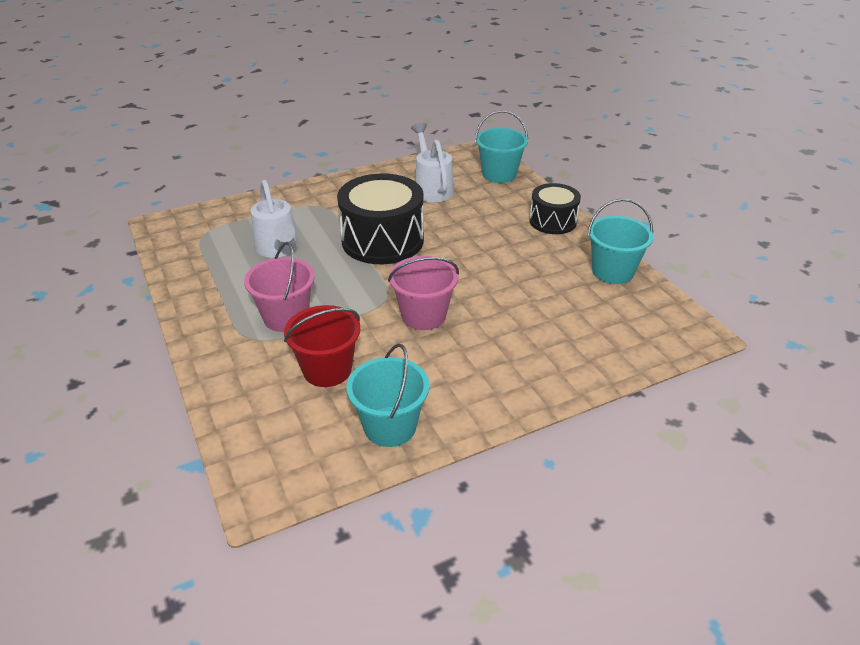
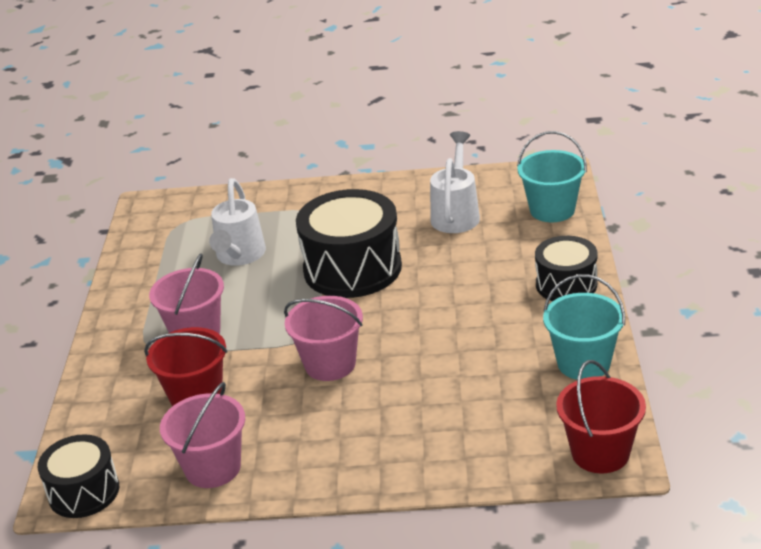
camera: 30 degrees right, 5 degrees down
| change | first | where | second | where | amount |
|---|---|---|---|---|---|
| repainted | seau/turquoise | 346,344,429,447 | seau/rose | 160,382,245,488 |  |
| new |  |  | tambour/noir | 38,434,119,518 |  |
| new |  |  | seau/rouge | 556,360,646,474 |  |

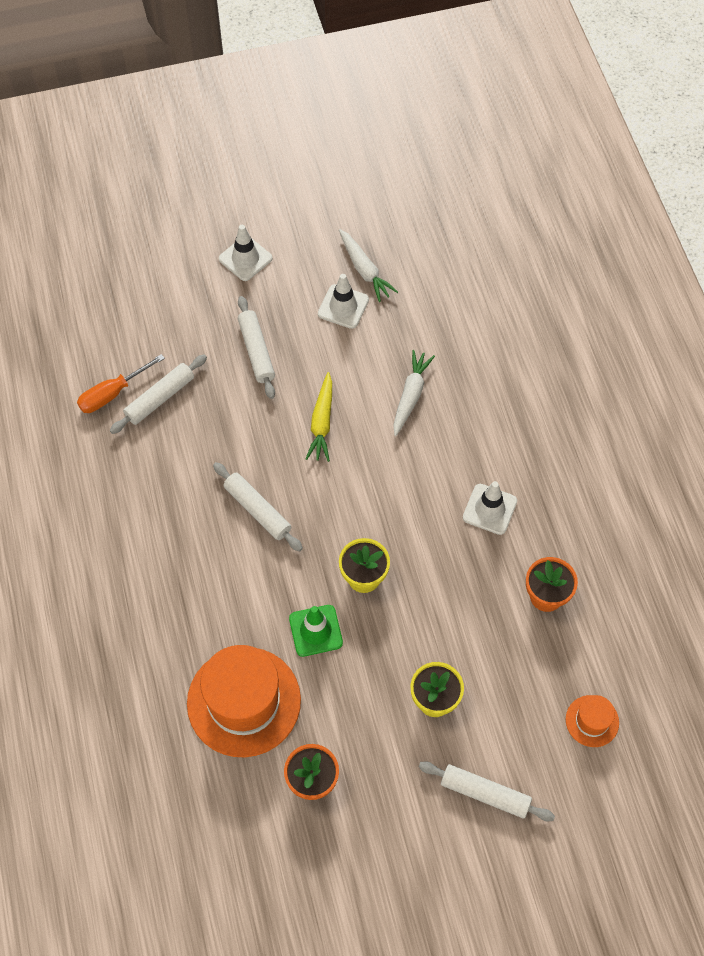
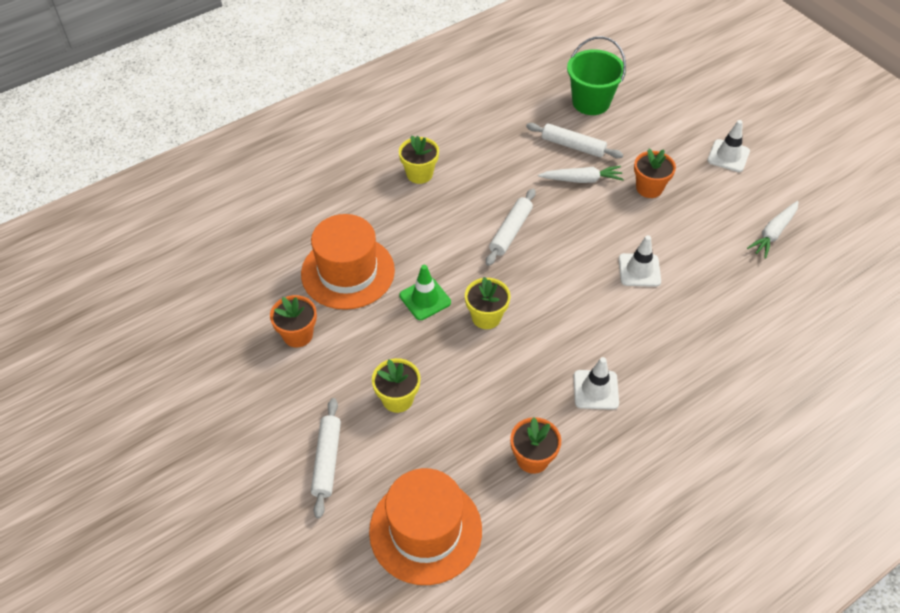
camera: 70 degrees right, 10 degrees down
| change | first | where | second | where | amount |
|---|---|---|---|---|---|
| gone | tournevis/orange | 77,354,165,413 |  |  |  |
| swapped | rouleau à pâtisserie/blanc | 238,296,275,399 | pot de fleurs/orange | 634,149,676,198 |  |
| gone | carotte/jaune | 306,372,332,462 |  |  |  |
| shifted | cône de chantier/blanc | 318,274,369,329 |  | 619,235,661,287 |  |
| shifted | carotte/blanc | 393,350,435,436 |  | 538,166,624,183 |  |
| scaled | chapeau/orange | 566,695,619,747 |  | 369,468,482,585 | x2.14 |
| new |  |  | pot de fleurs/jaune | 399,135,439,184 |  |
| new |  |  | seau/vert | 567,36,626,115 |  |

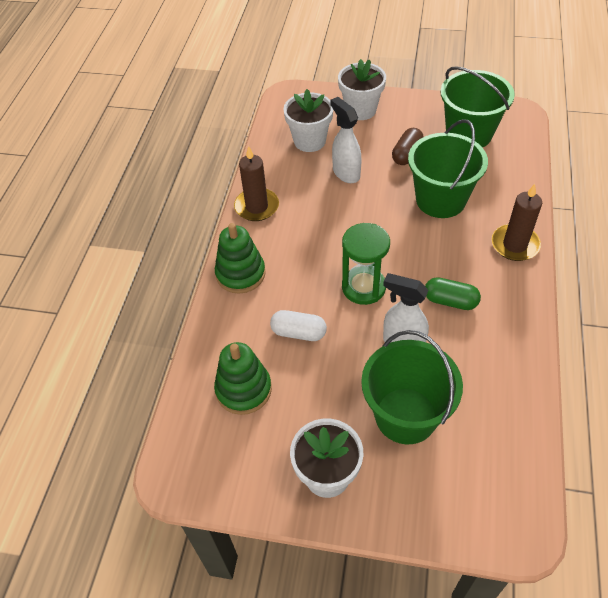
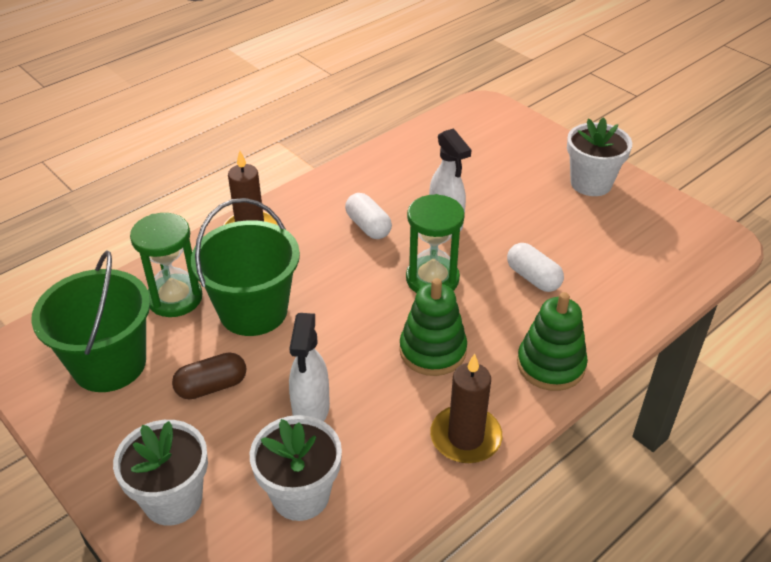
camera: 145 degrees left, 10 degrees down
| change | first | where | second | where | amount |
|---|---|---|---|---|---|
| shifted | jouet à empiler/vert | 214,342,272,415 |  | 399,278,467,376 |  |
| gone | seau/vert | 361,330,463,445 |  |  |  |
| repainted | gélule/vert | 425,277,481,310 | gélule/blanc | 345,193,392,239 |  |
| new |  |  | sablier/vert | 130,213,203,317 |  |

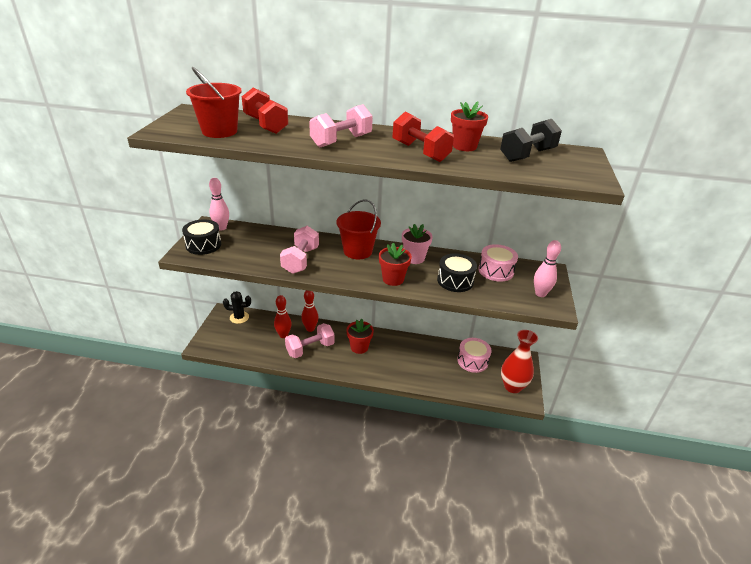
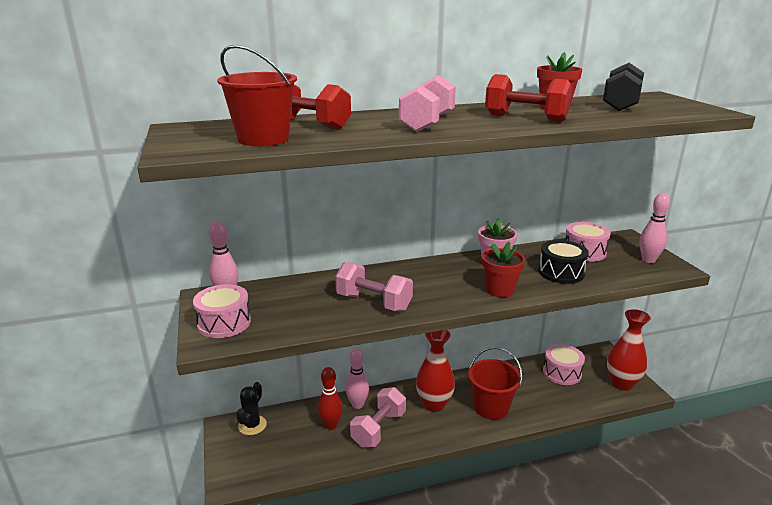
camera: 25 degrees left, 10 degrees down
| change | first | where | second | where | amount |
|---|---|---|---|---|---|
| repainted | tambour/noir | 182,219,221,255 | tambour/rose | 193,284,251,338 |  |
| rotated | cactus/noir | 223,291,251,324 |  | 236,382,267,435 | 45 degrees counterclockwise |
| rotated | haltère/rose | 280,226,319,274 |  | 335,262,413,312 | 45 degrees counterclockwise |
| repainted | quille/rouge | 301,290,319,332 | quille/rose | 346,348,369,409 |  |
| shifted | seau/rouge | 337,200,381,259 |  | 468,347,523,420 |  |
| swapped | pot de fleurs/rouge | 346,319,374,354 | vase/rouge | 416,330,455,412 |  |

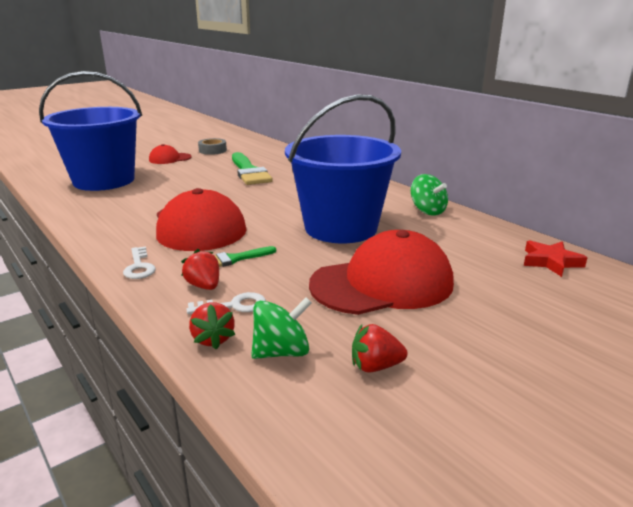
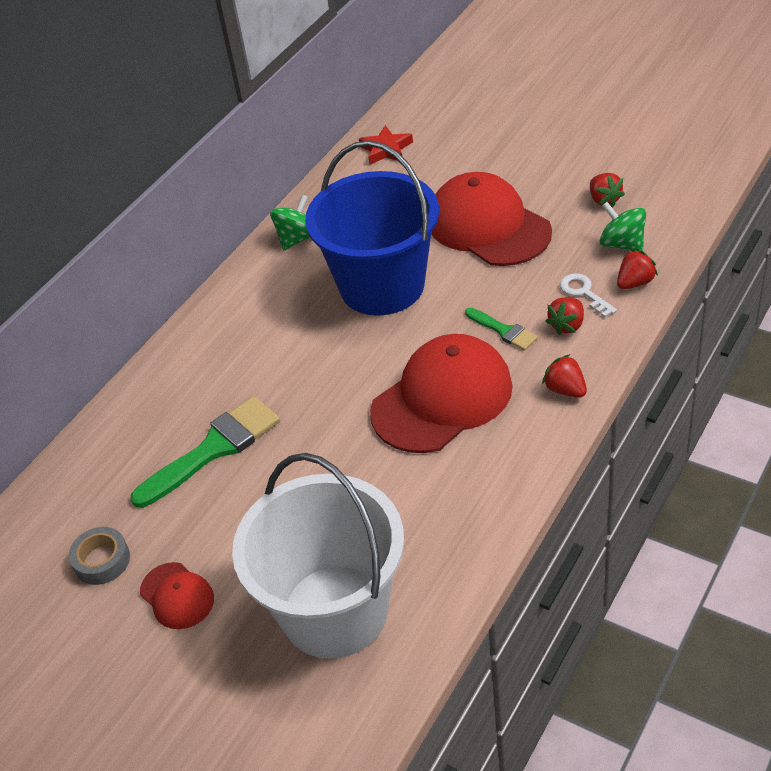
camera: 105 degrees left, 20 degrees up
| change | first | where | second | where | amount |
|---|---|---|---|---|---|
| repainted | seau/bleu | 39,71,142,191 | seau/blanc | 232,453,404,659 |  |
| swapped | clé/blanc | 123,246,156,279 | fraise/rouge | 542,354,587,398 |  |

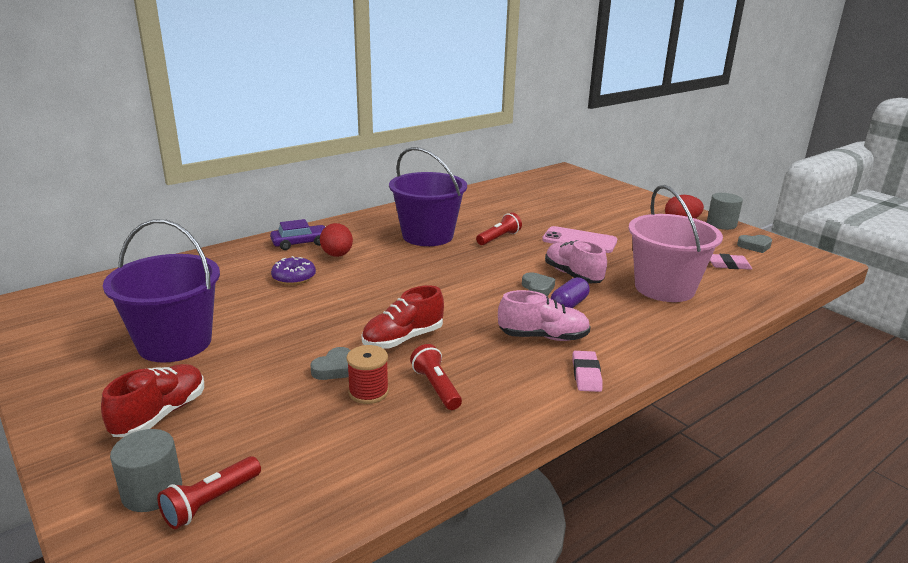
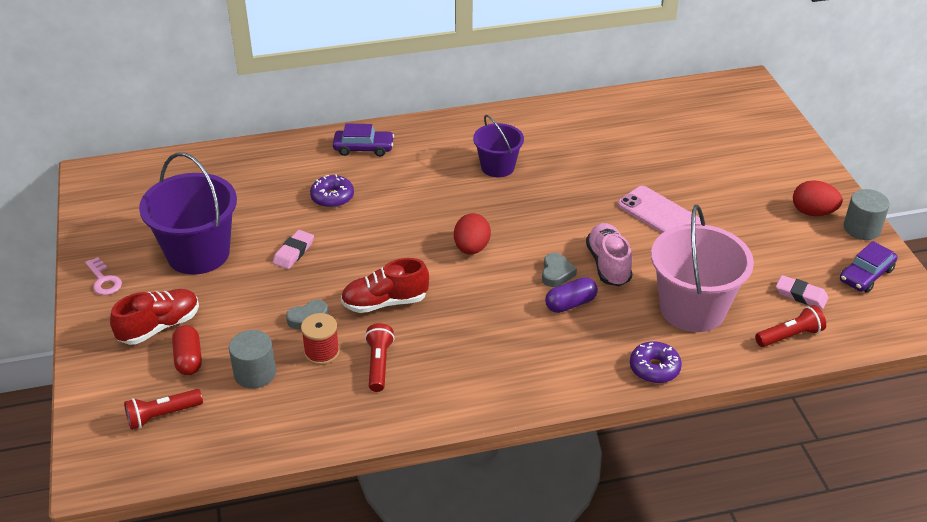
camera: 25 degrees right, 15 degrees up
| change | first | where | second | where | amount |
|---|---|---|---|---|---|
| shifted | cylindre/gris | 110,429,182,512 |  | 229,330,276,389 |  |
| shifted | œuf/rouge | 320,223,353,257 |  | 454,213,491,254 |  |
| scaled | seau/violet | 389,147,467,246 |  | 473,115,524,177 | x0.59 |
| shifted | lampe de poche/rouge | 476,212,522,245 |  | 755,305,826,347 |  |
| gone | chaussure/rose | 498,290,591,341 |  |  |  |
| shifted | gomme/rose | 573,351,602,392 |  | 273,230,314,269 |  |
| swapped | cœur/gris | 737,235,772,253 | voiture/violet | 840,241,898,293 |  |
| new |  |  | clé/rose | 85,257,122,295 |  |
| new |  |  | gélule/rouge | 172,325,202,375 |  |
| new |  |  | beignet/violet | 630,341,682,383 |  |

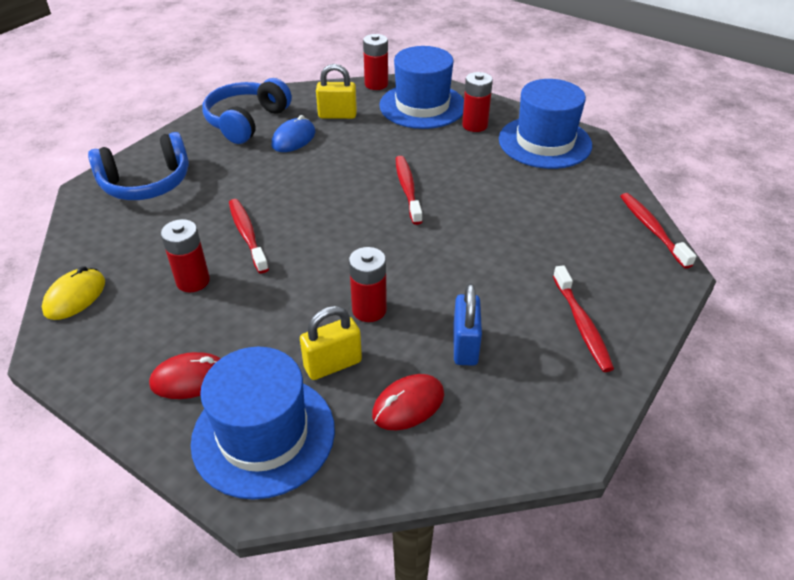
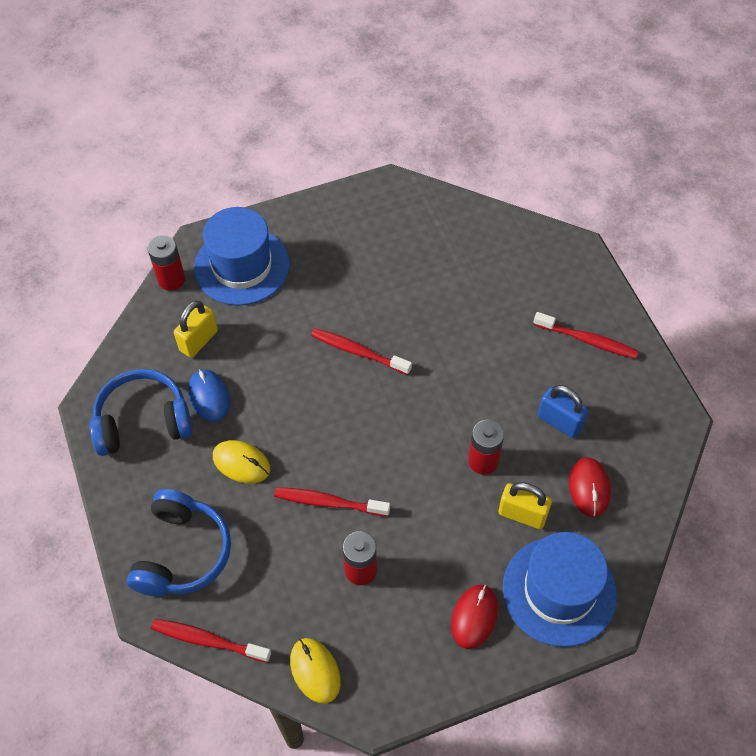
camera: 55 degrees left, 15 degrees up
| change | first | where | second | where | amount |
|---|---|---|---|---|---|
| rotated | casque audio/bleu | 202,78,292,144 |  | 90,369,192,456 | 105 degrees clockwise |
| rotated | cadenas/jaune | 300,306,362,380 |  | 499,482,552,529 | 75 degrees counterclockwise |
| gone | pile/rouge | 462,72,493,132 |  |  |  |
| gone | chapeau/bleu | 499,79,592,169 |  |  |  |
| shifted | brosse à dents/rouge | 620,193,697,269 |  | 151,619,271,663 |  |
| new |  |  | souris/jaune | 213,440,270,483 |  |

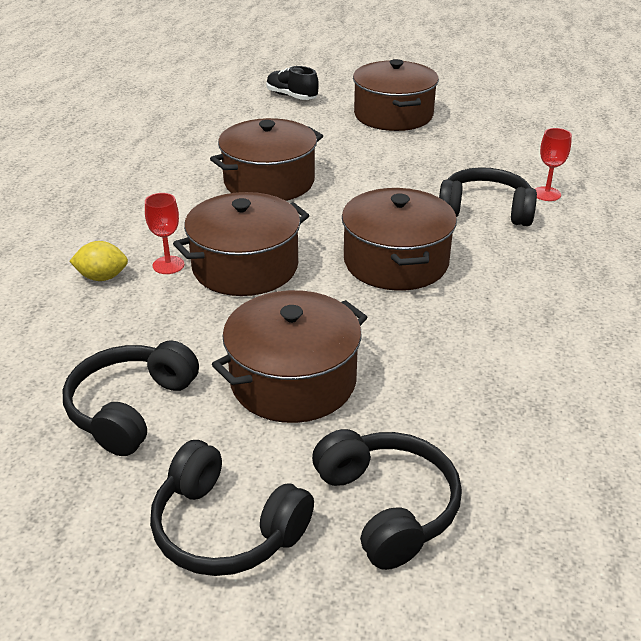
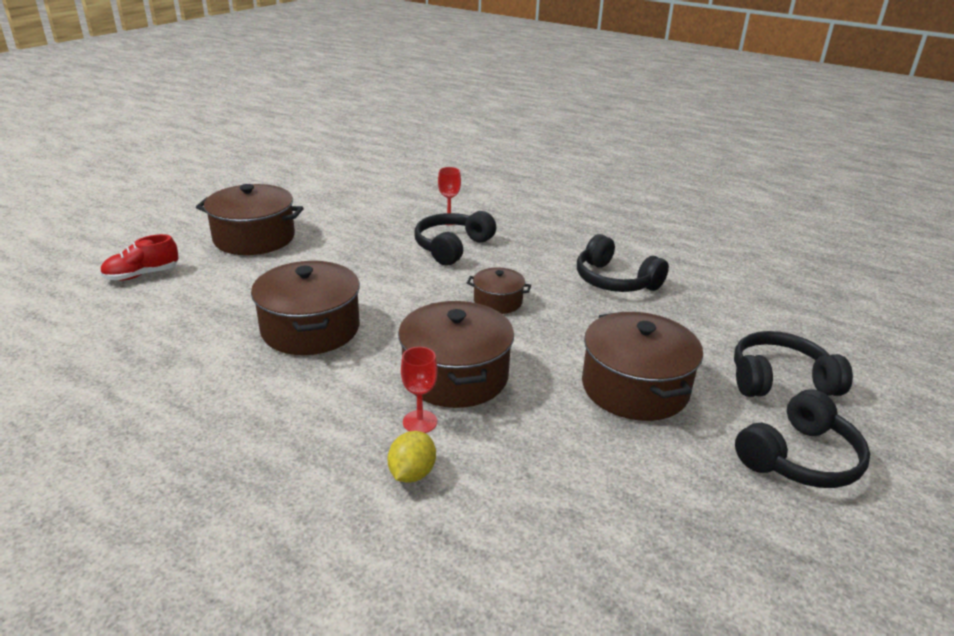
camera: 70 degrees left, 5 degrees down
| change | first | where | second | where | amount |
|---|---|---|---|---|---|
| shifted | casque audio/noir | 63,340,199,456 |  | 577,234,669,292 |  |
| repainted | chaussure/noir | 266,66,319,100 | chaussure/rouge | 100,234,179,281 |  |
| scaled | marmite/marron | 342,188,457,291 |  | 467,268,531,314 | x0.54 |

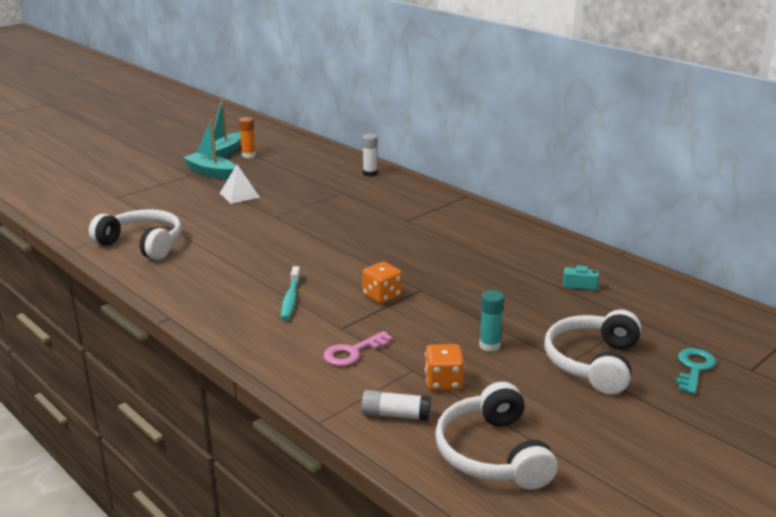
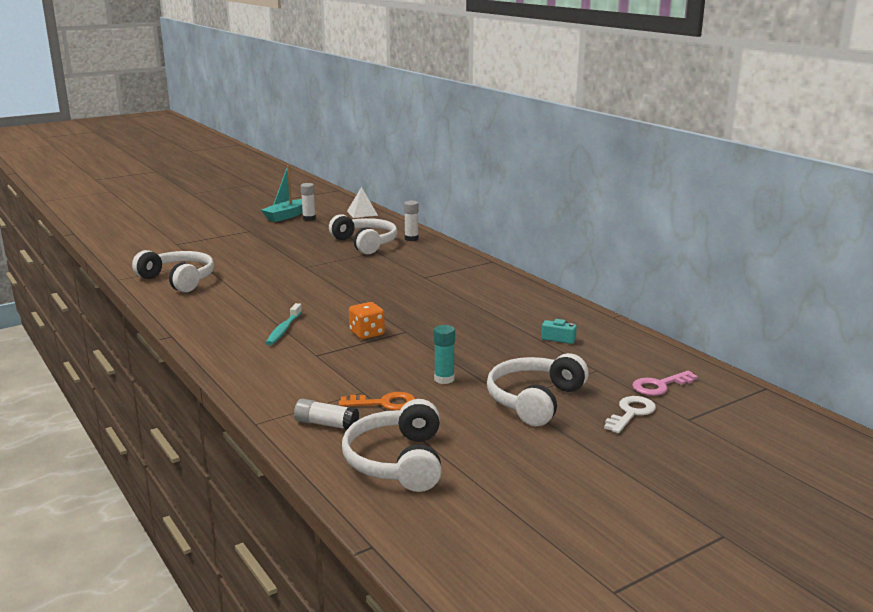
camera: 10 degrees right, 5 degrees down
| change | first | where | second | where | amount |
|---|---|---|---|---|---|
| gone | bateau/turquoise | 183,119,236,180 |  |  |  |
| shifted | pyramide/blanc | 220,165,260,204 |  | 347,187,378,218 |  |
| repainted | bâton de colle/orange | 239,117,256,158 | bâton de colle/blanc | 301,183,316,221 |  |
| shifted | clé/rose | 323,331,393,366 |  | 632,371,698,396 |  |
| swapped | dé/orange | 425,344,464,391 | clé/orange | 339,392,415,411 |  |
| repainted | clé/turquoise | 676,348,716,394 | clé/blanc | 604,396,656,433 |  |
| new |  |  | casque audio/blanc | 329,214,398,255 |  |

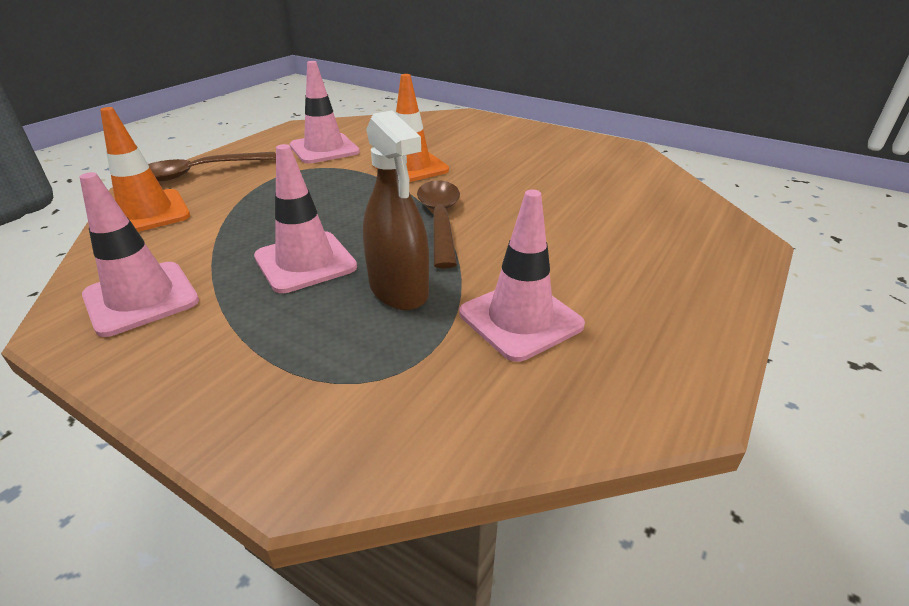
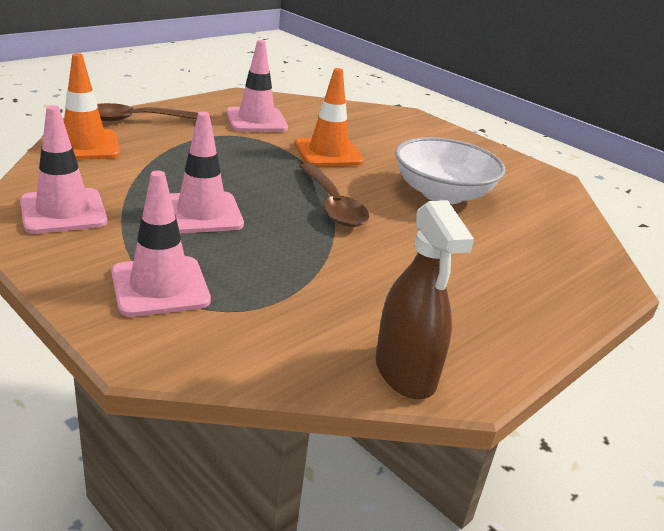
camera: 10 degrees right, 5 degrees down
| change | first | where | second | where | amount |
|---|---|---|---|---|---|
| shifted | vaporisateur/marron | 363,111,429,310 |  | 376,200,474,399 |  |
| rotated | cuillère/marron | 417,180,460,268 |  | 299,163,369,227 | 150 degrees clockwise |
| shifted | cône de chantier/rose | 459,190,585,362 |  | 111,170,211,317 |  |
| new |  |  | bol/blanc | 395,137,505,204 |  |

